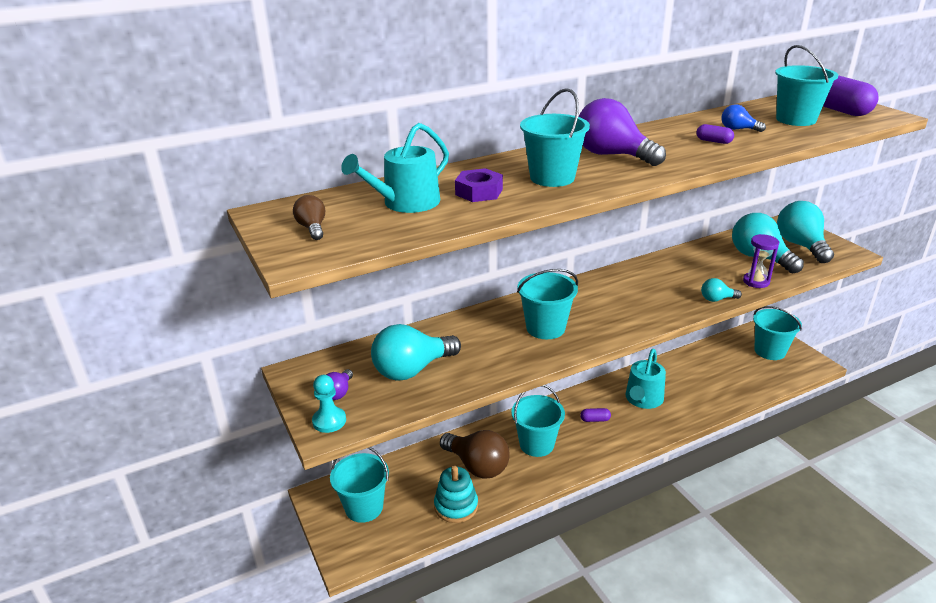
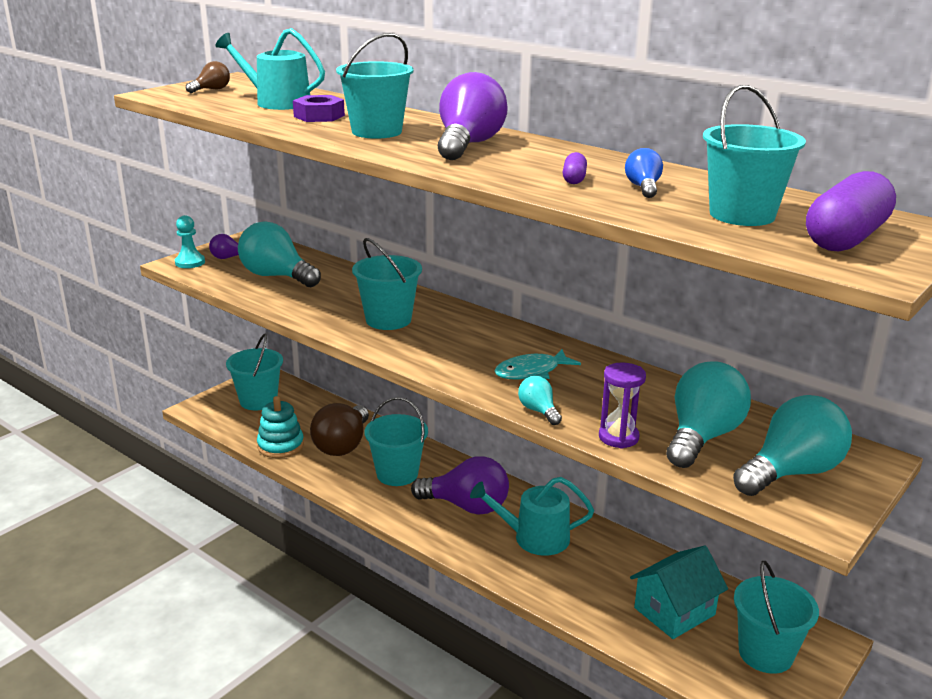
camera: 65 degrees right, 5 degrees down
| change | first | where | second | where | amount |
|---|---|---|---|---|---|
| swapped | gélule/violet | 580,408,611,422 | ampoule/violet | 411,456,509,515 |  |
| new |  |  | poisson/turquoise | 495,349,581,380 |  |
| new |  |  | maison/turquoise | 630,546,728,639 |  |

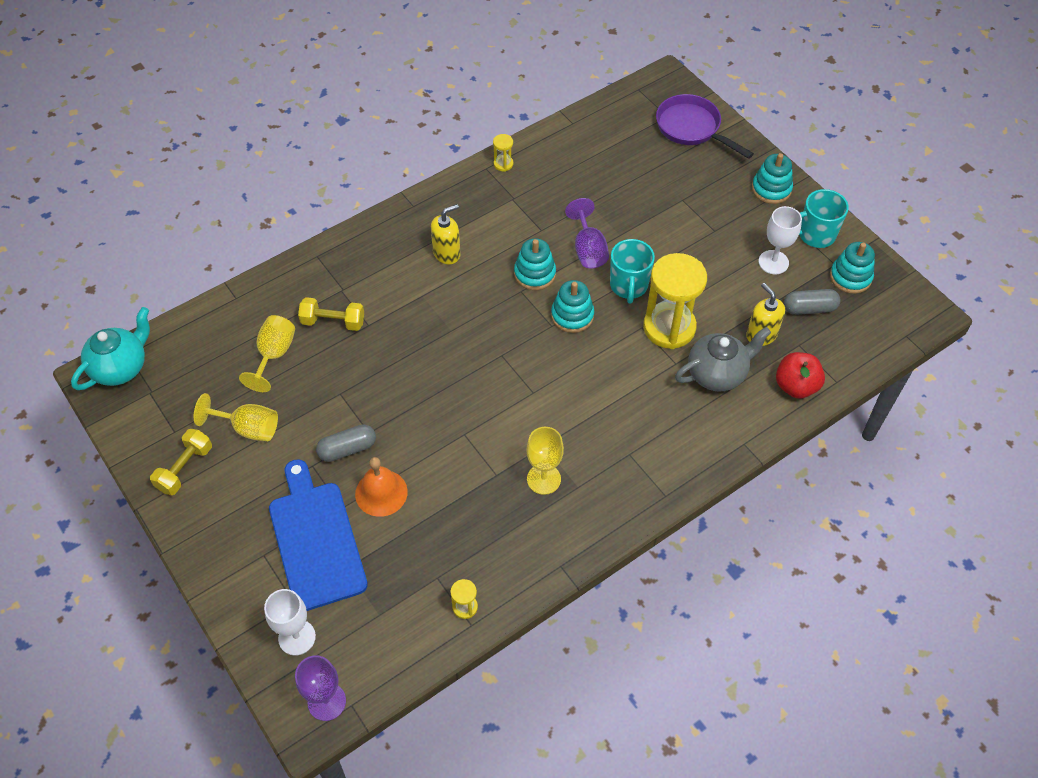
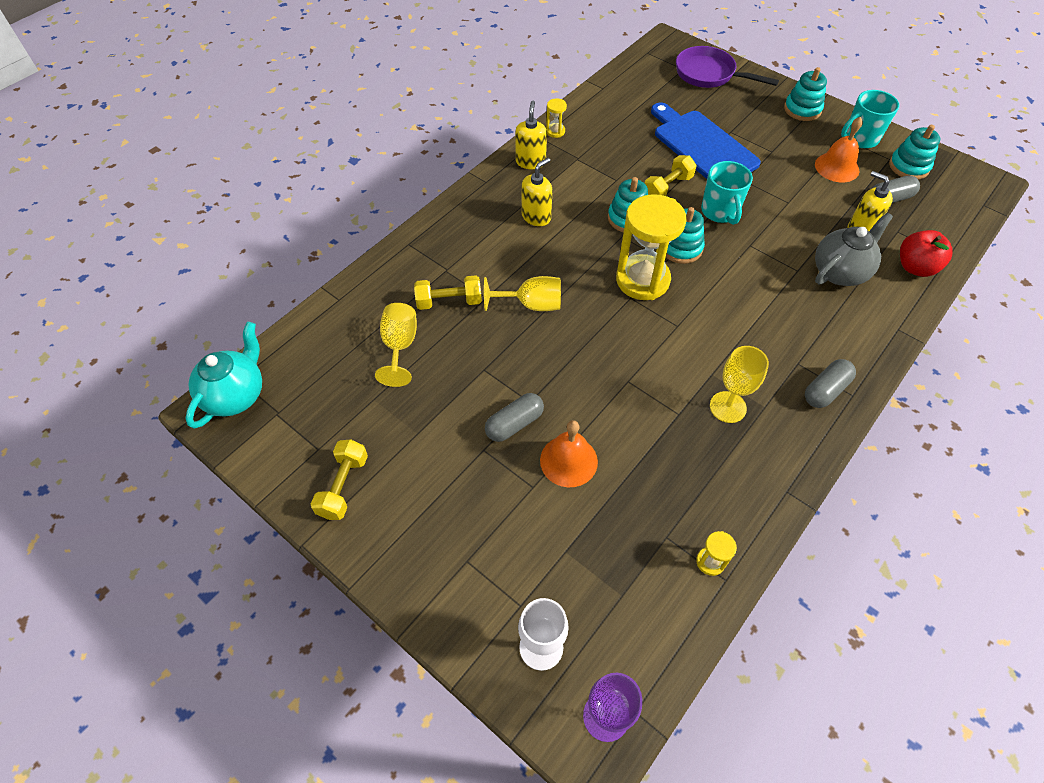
camera: 15 degrees left, 0 degrees up
| change | first | where | second | where | amount |
|---|---|---|---|---|---|
| shifted | verre à pied/jaune | 194,393,278,441 |  | 484,276,561,311 |  |
| shifted | planche à découper/bleu | 269,459,368,611 |  | 651,103,761,179 |  |
| swapped | verre à pied/violet | 565,198,609,268 | haltère/jaune | 645,155,697,196 |  |
| shifted | sablier/jaune | 643,253,707,349 |  | 616,194,687,300 |  |
| swapped | verre à pied/blanc | 758,206,802,275 | cloche/orange | 815,117,863,182 |  |
| new |  |  | distributeur de savon/jaune | 515,101,547,169 |  |
| new |  |  | gélule/gris | 805,359,856,408 |  |

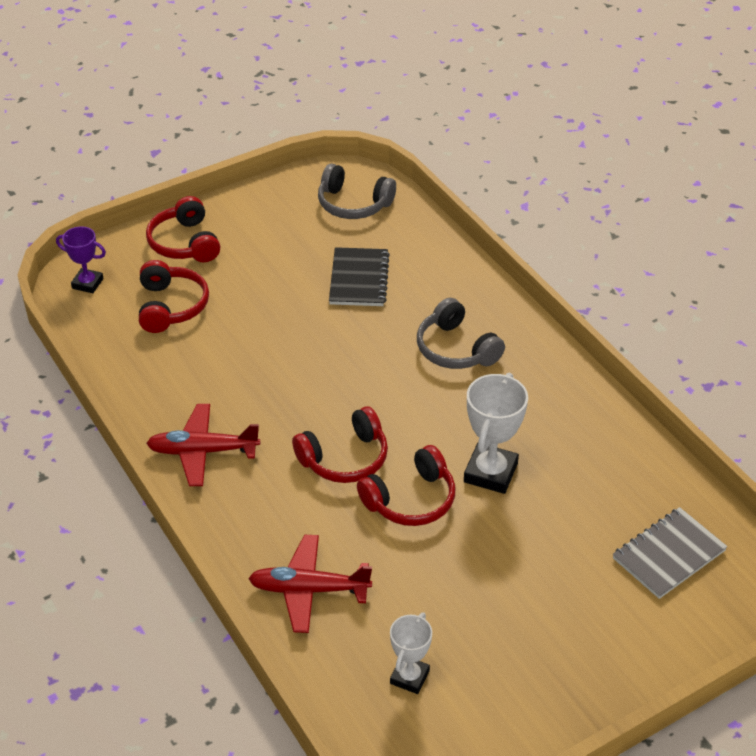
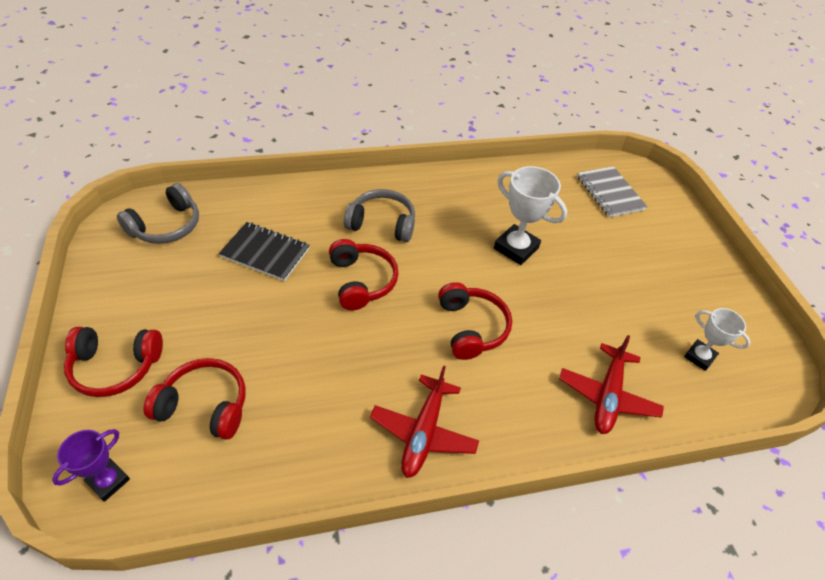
camera: 75 degrees left, 5 degrees up
| change | first | where | second | where | amount |
|---|---|---|---|---|---|
| shifted | casque audio/rouge | 357,445,455,526 |  | 329,239,399,311 |  |
| rotated | casque audio/gris | 417,298,505,369 |  | 344,189,415,242 | 150 degrees counterclockwise |

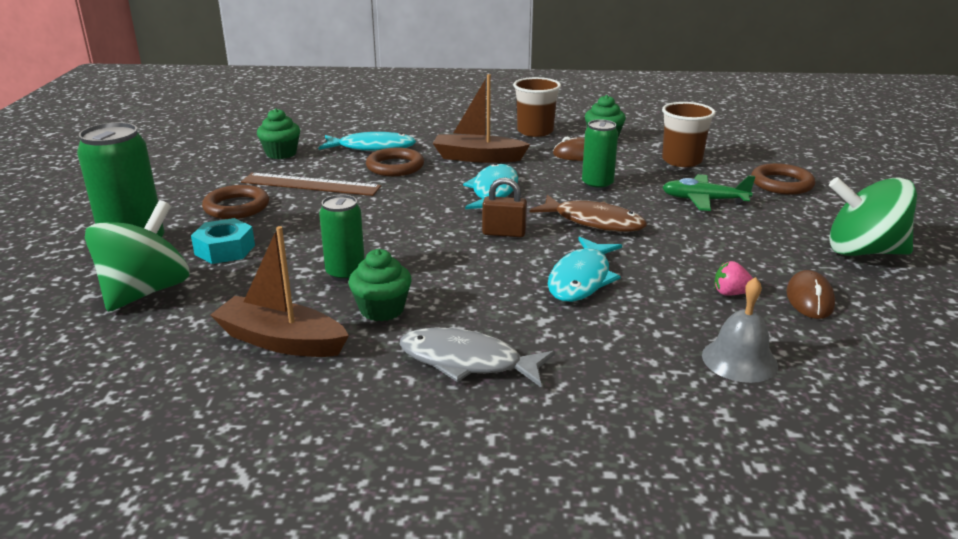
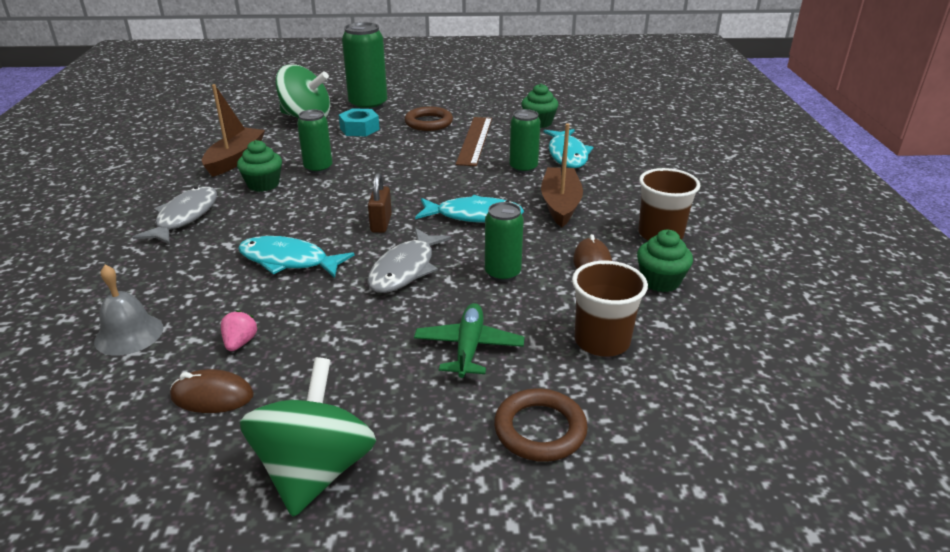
camera: 85 degrees right, 5 degrees up
| change | first | where | second | where | amount |
|---|---|---|---|---|---|
| swapped | anneau/marron | 366,147,424,176 | canette/vert | 509,109,541,173 |  |
| repainted | poisson/marron | 529,195,647,232 | poisson/gris | 367,228,451,293 |  |

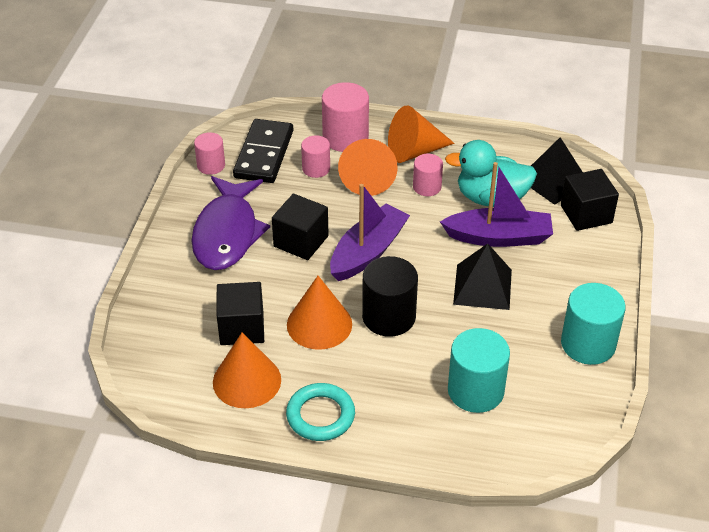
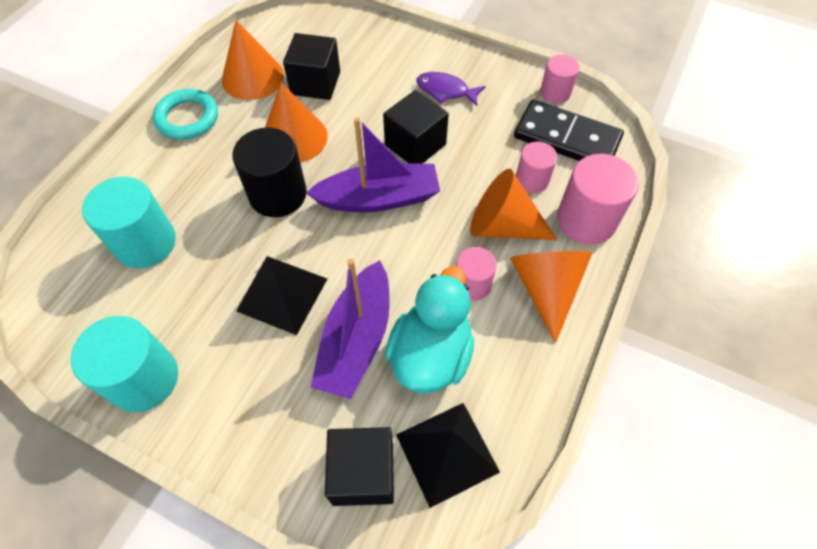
camera: 105 degrees right, 15 degrees up
| change | first | where | second | where | amount |
|---|---|---|---|---|---|
| scaled | poisson/violet | 191,176,270,270 |  | 416,72,486,106 | x0.49 |
| rotated | bateau/violet | 330,184,410,281 |  | 306,117,440,212 | 60 degrees counterclockwise |

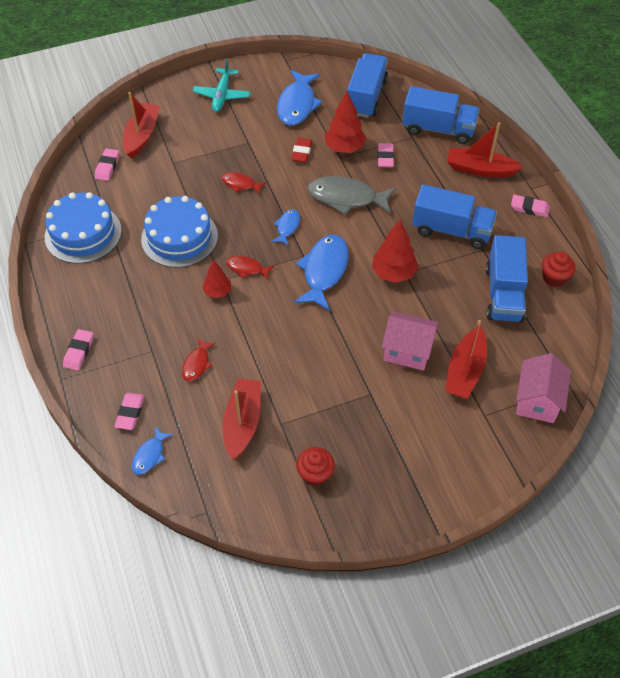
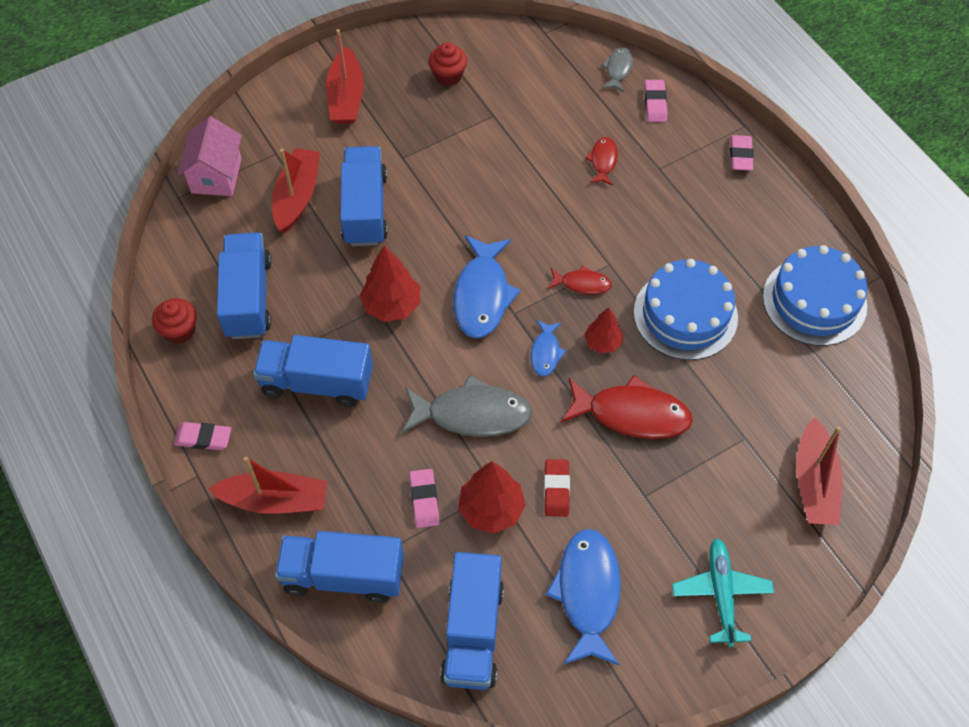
camera: 170 degrees right, 5 degrees up
| change | first | where | second | where | amount |
|---|---|---|---|---|---|
| gone | gomme/rose | 95,148,119,181 |  |  |  |
| repainted | poisson/bleu | 132,427,173,475 | poisson/gris | 601,47,633,92 |  |
| shifted | arbre/rouge | 202,260,231,298 |  | 584,308,622,353 |  |
| scaled | poisson/rouge | 221,172,266,194 |  | 561,375,693,439 | x1.92 |
| shifted | bateau/rouge | 222,378,261,460 |  | 326,29,364,124 |  |
| swapped | maison/rose | 382,311,439,371 | camion/bleu | 340,146,388,246 |  |

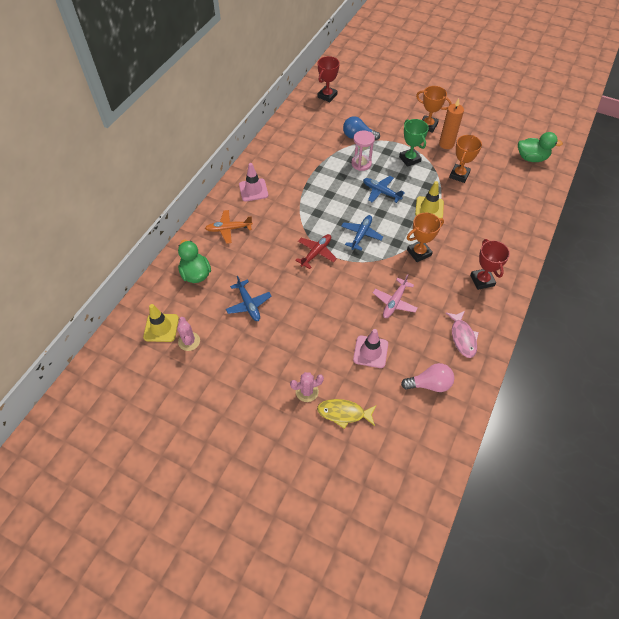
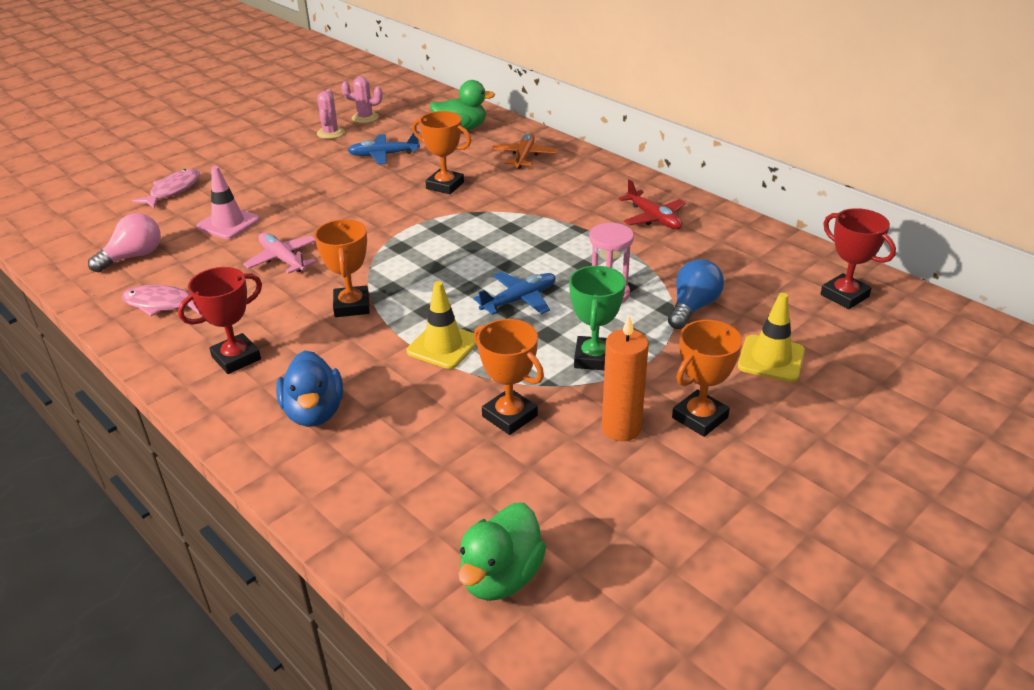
camera: 110 degrees right, 20 degrees down
| change | first | where | second | where | amount |
|---|---|---|---|---|---|
| shifted | cône de chantier/jaune | 143,304,179,342 |  | 738,293,805,382 |  |
| gone | cône de chantier/rose | 239,163,268,201 |  |  |  |
| shifted | cactus/rose | 290,372,324,402 |  | 317,89,345,139 |  |
| shifted | avion/rouge | 295,234,337,269 |  | 618,179,686,229 |  |
| repainted | poisson/jaune | 317,399,376,429 | poisson/rose | 132,169,200,208 |  |
| gone | avion/bleu | 341,215,383,251 |  |  |  |
| rotated | trophée/vert | 399,119,429,167 |  | 569,266,626,370 | 75 degrees counterclockwise |
| rotated | ampoule/rose | 401,363,454,392 |  | 88,213,161,273 | 150 degrees counterclockwise |
| rotated | trophée/rouge | 470,239,510,290 |  | 178,267,262,374 | 45 degrees counterclockwise |
| new |  |  | canard/bleu | 276,350,343,427 |  |
| new |  |  | trophée/orange | 412,111,471,194 |  |

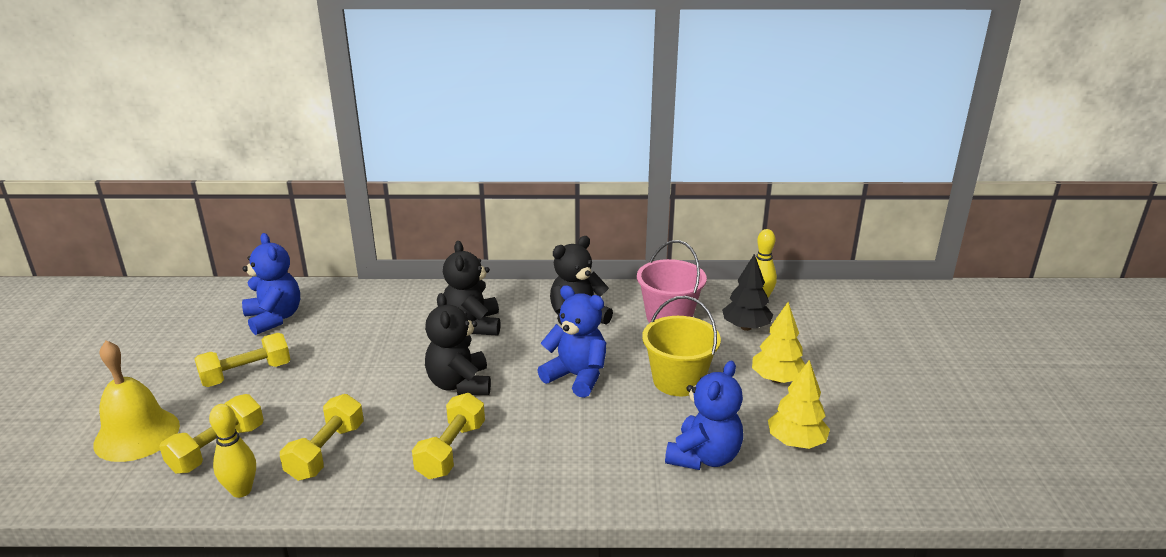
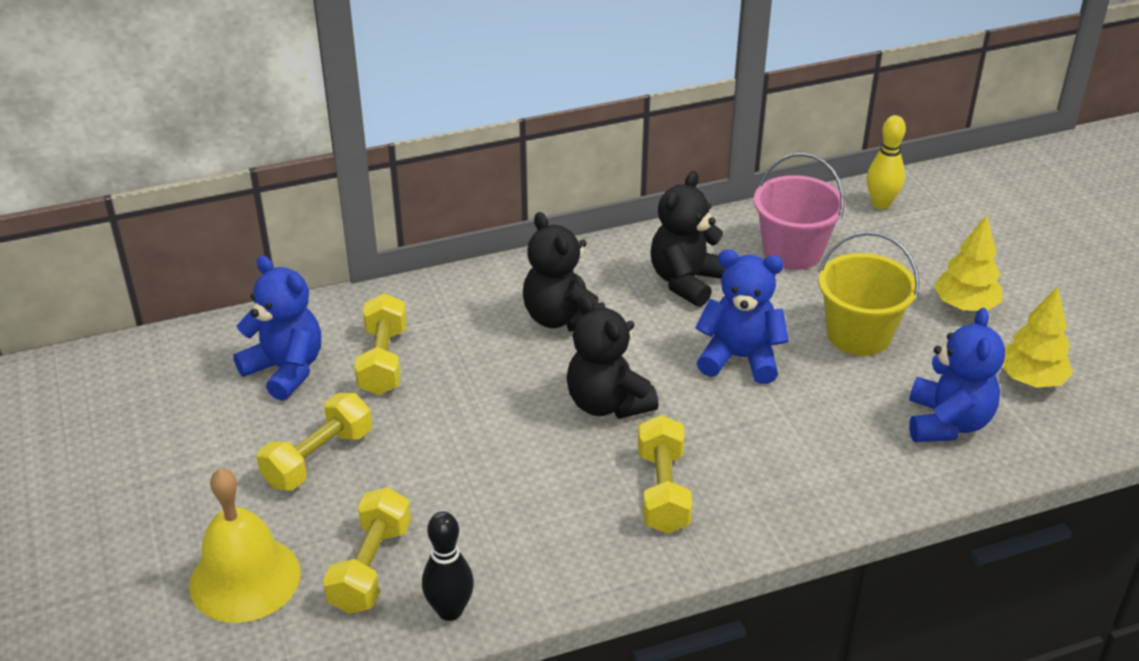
camera: 20 degrees left, 10 degrees up
| change | first | where | second | where | amount |
|---|---|---|---|---|---|
| repainted | quille/jaune | 209,404,256,498 | quille/noir | 422,511,474,621 |  |
| shifted | haltère/jaune | 280,394,364,481 |  | 355,293,407,395 |  |
| gone | arbre/noir | 722,254,773,331 |  |  |  |

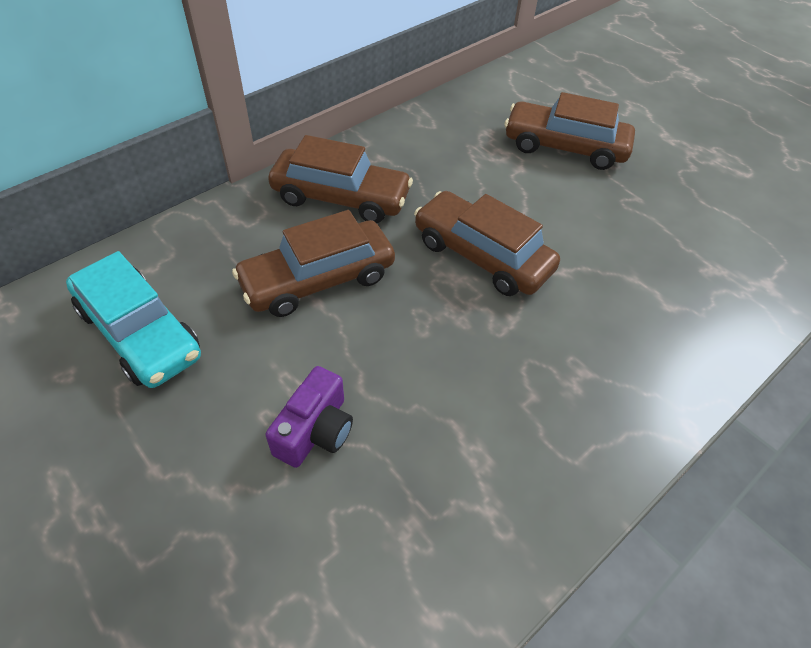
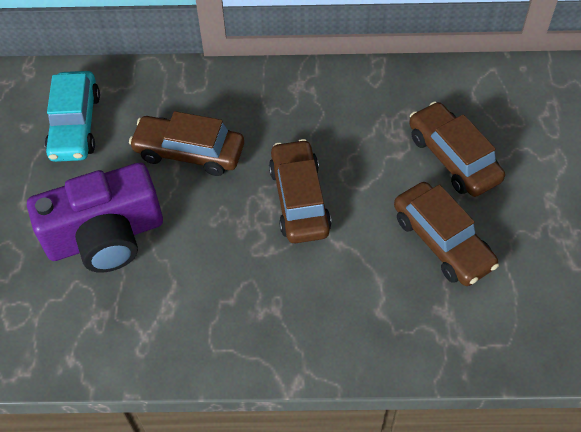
camera: 45 degrees right, 5 degrees up
| change | first | where | second | where | amount |
|---|---|---|---|---|---|
| scaled | appareil photo/violet | 265,366,353,468 |  | 27,162,163,273 | x2.06 |
| shifted | voiture/marron | 268,135,413,223 |  | 394,182,499,286 |  |

